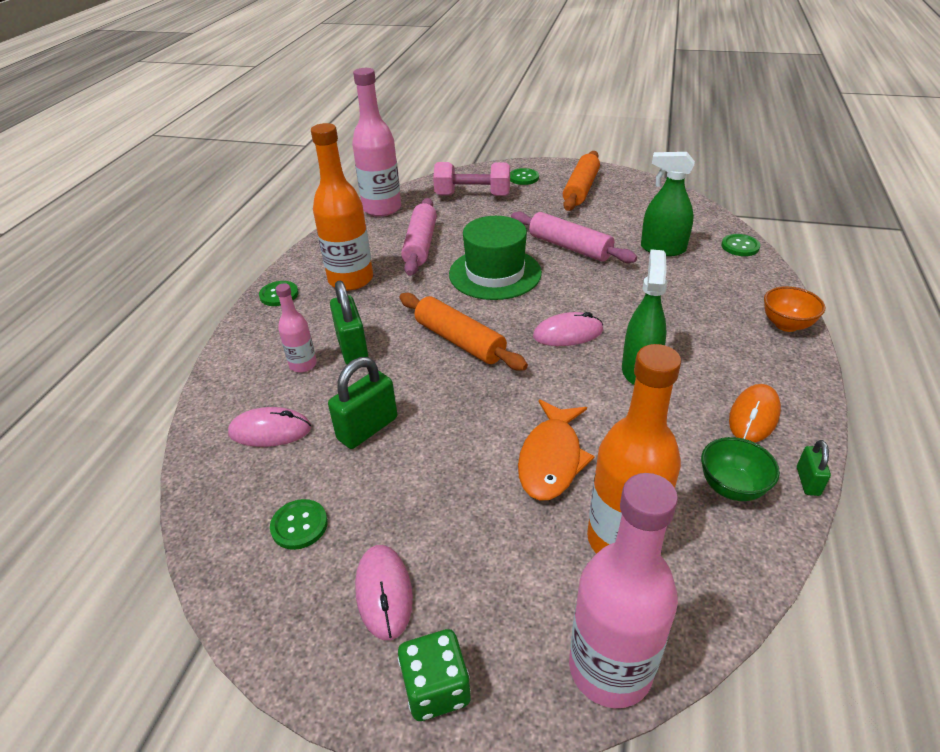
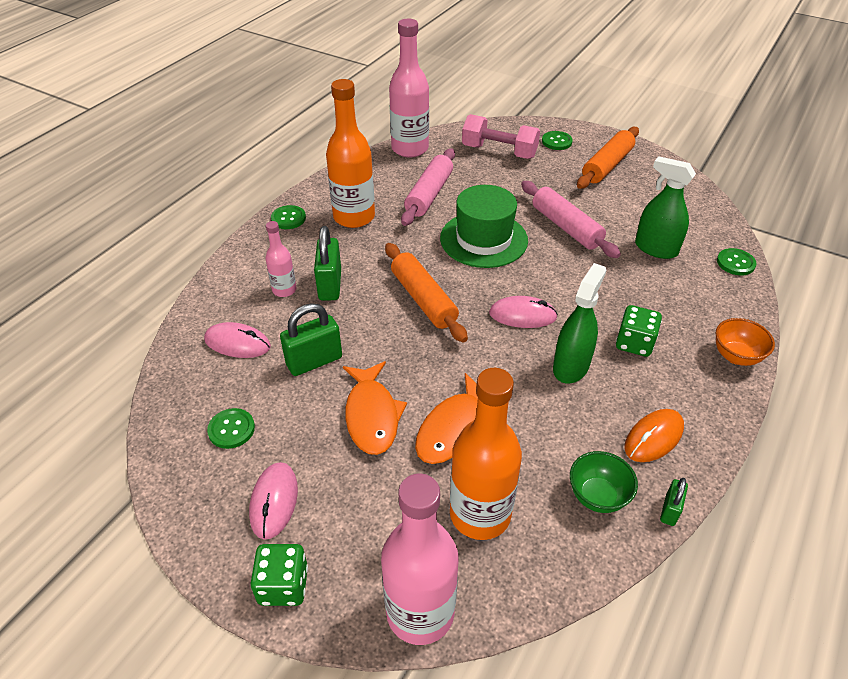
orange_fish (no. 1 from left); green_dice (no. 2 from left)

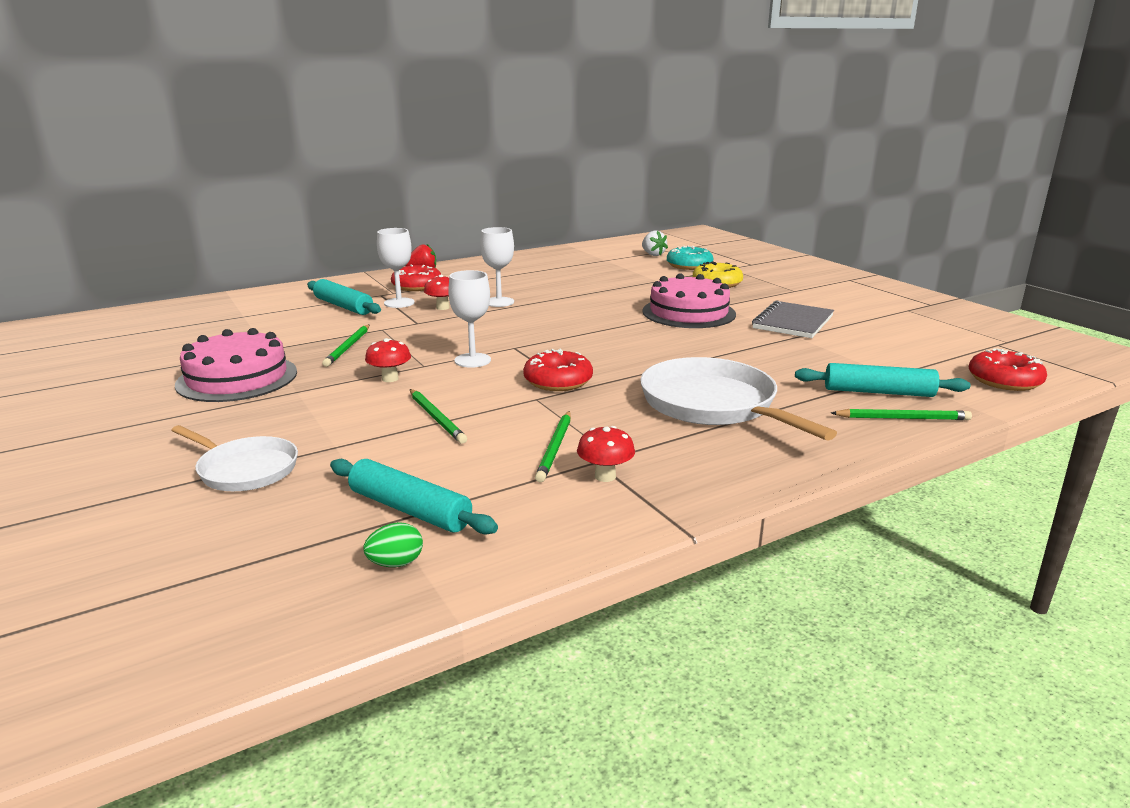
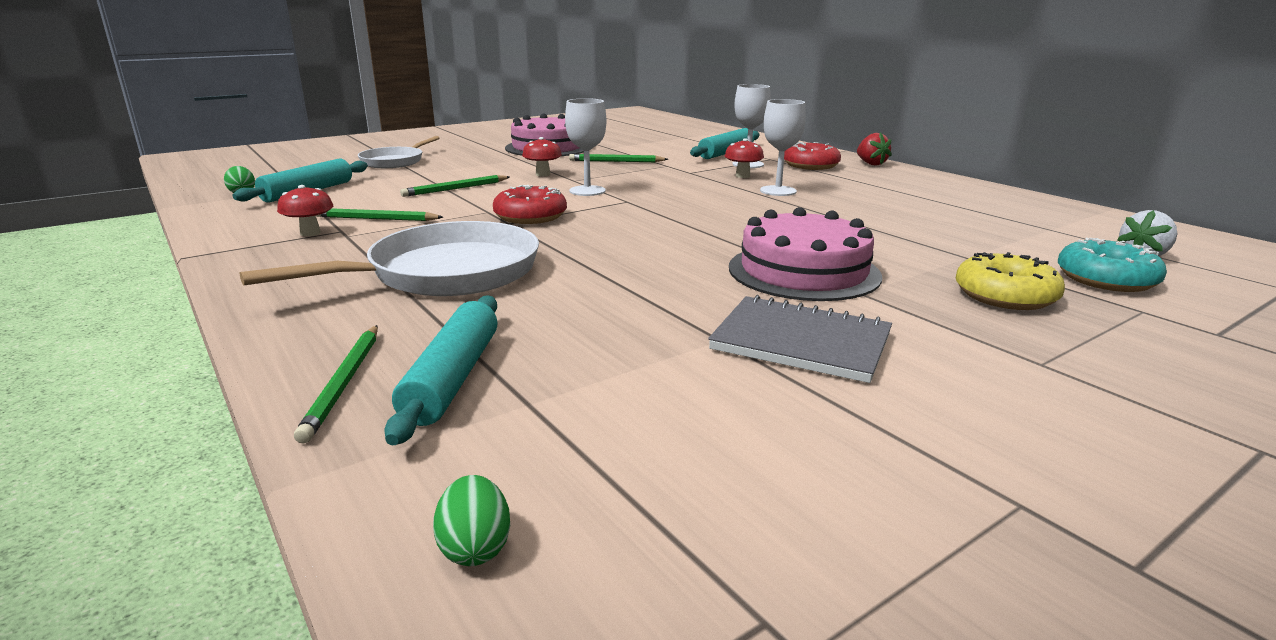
green_egg (no. 2 from left)

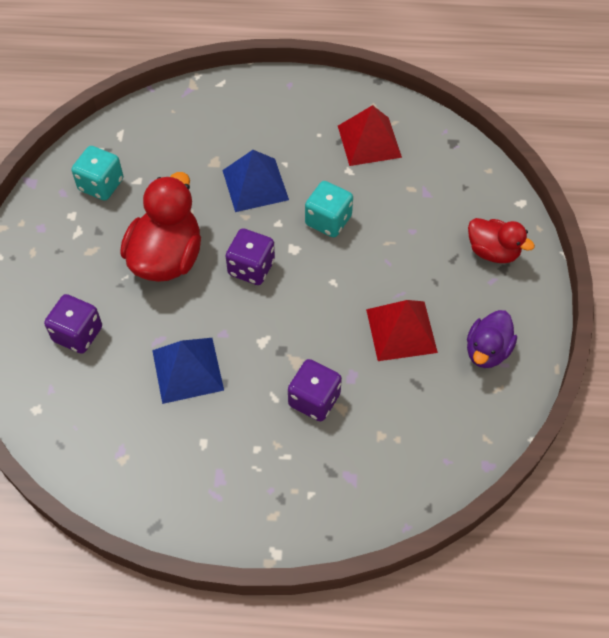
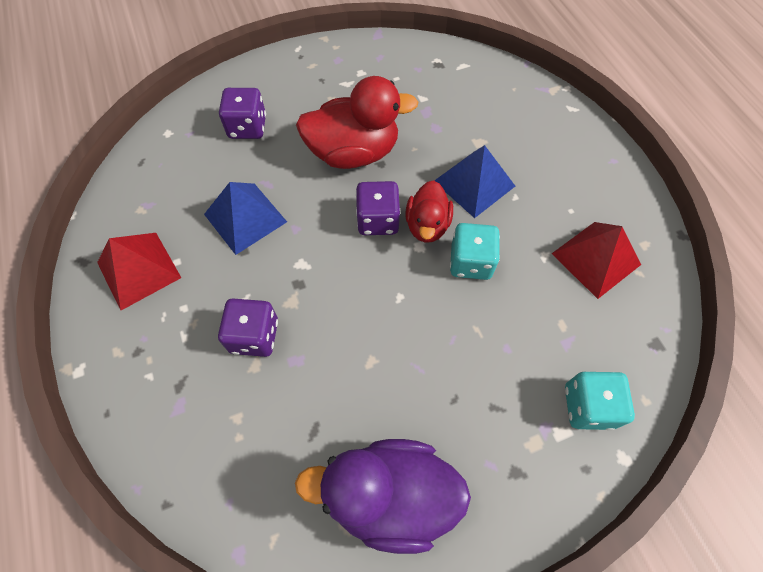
turquoise_dice (no. 2 from left); red_pyramid (no. 1 from left); red_duck (no. 2 from left); purple_duck

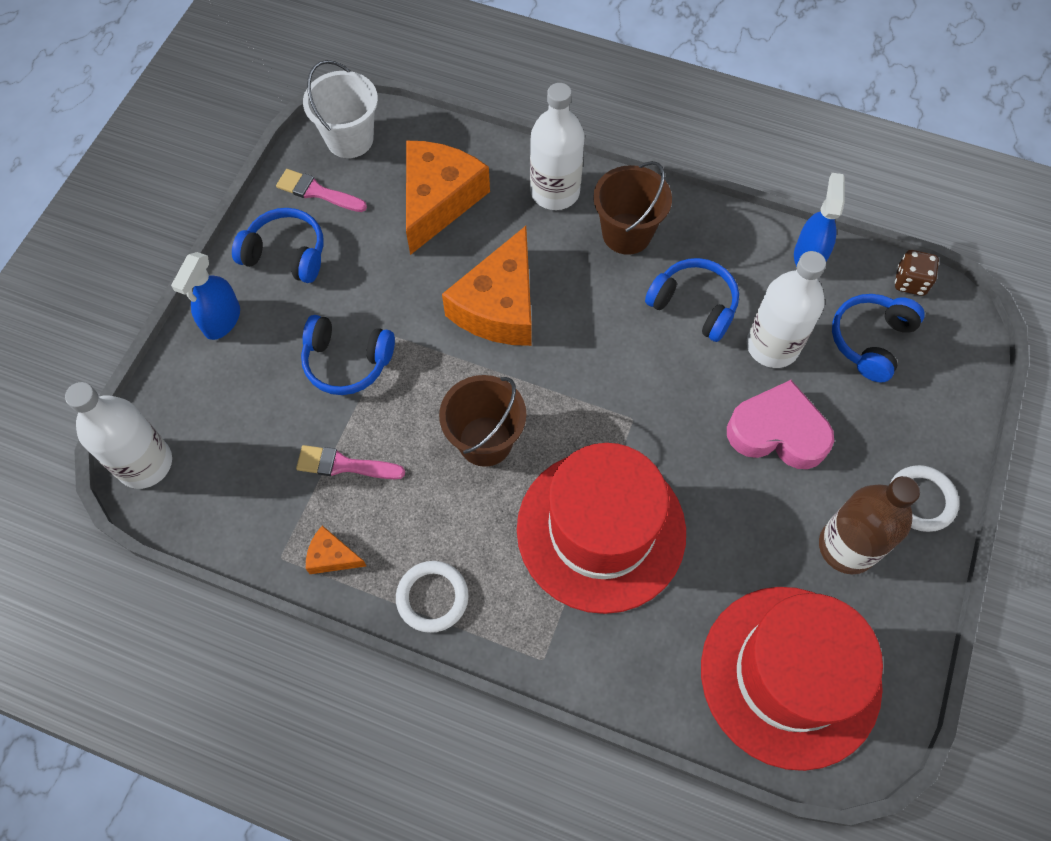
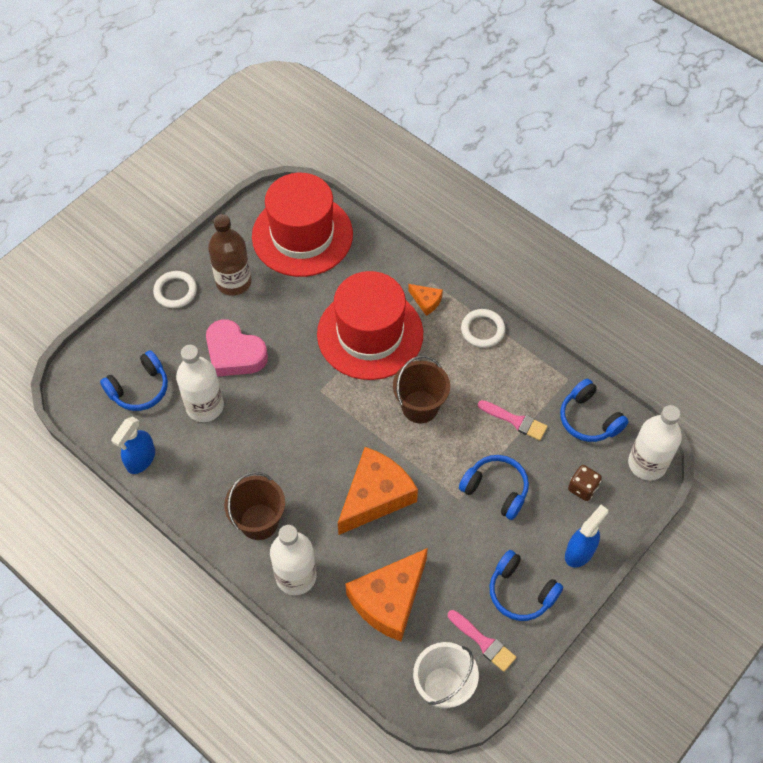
orange_cheese (no. 3 from left); blue_headphones (no. 4 from left); brown_dice

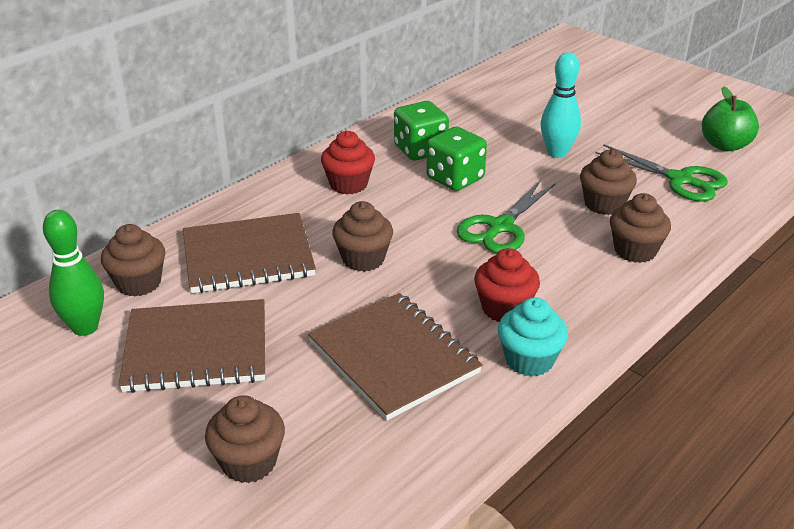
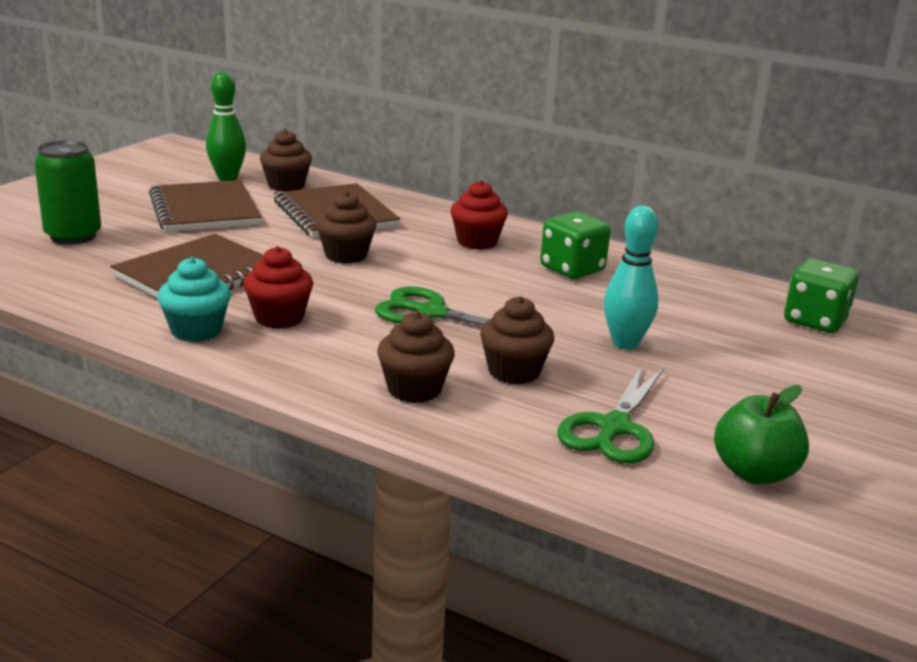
green_dice (no. 2 from left); green_can

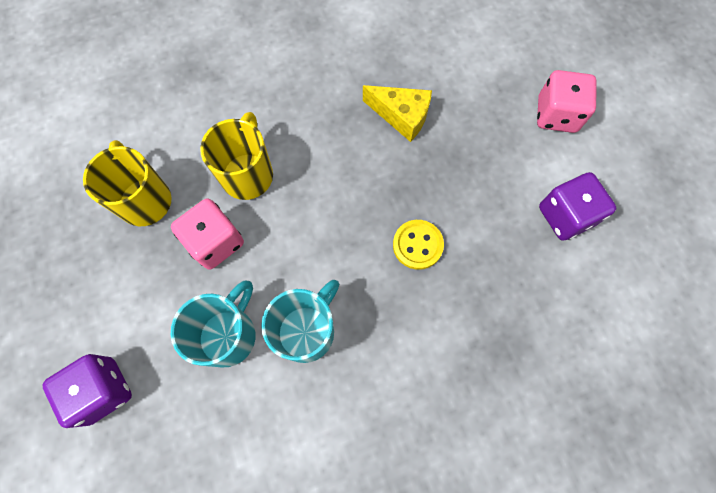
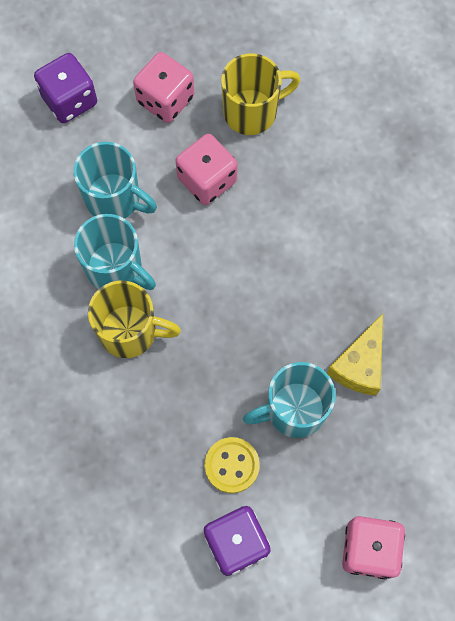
pink_dice (no. 1 from left); turquoise_mug (no. 3 from left); yellow_mug (no. 1 from left); yellow_button

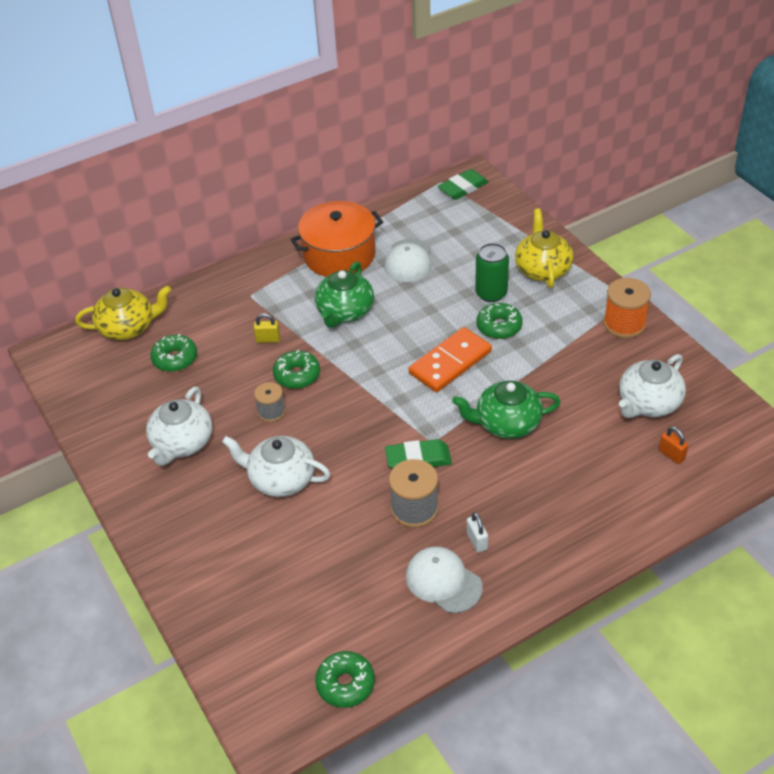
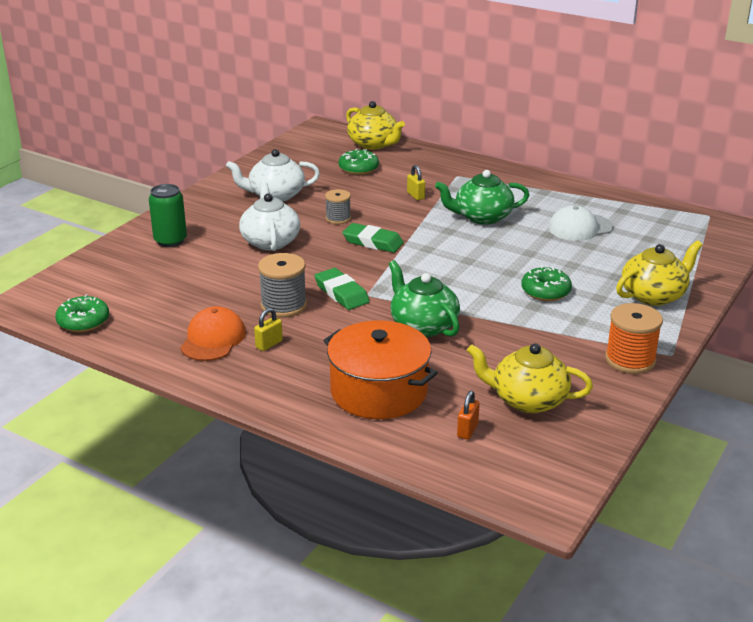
green_donut (no. 2 from left in the first image); orange_domino; orange_pot; green_eraser (no. 2 from left); green_can; orange_cap; yellow_padlock (no. 1 from left); yellow_teapot (no. 2 from left)

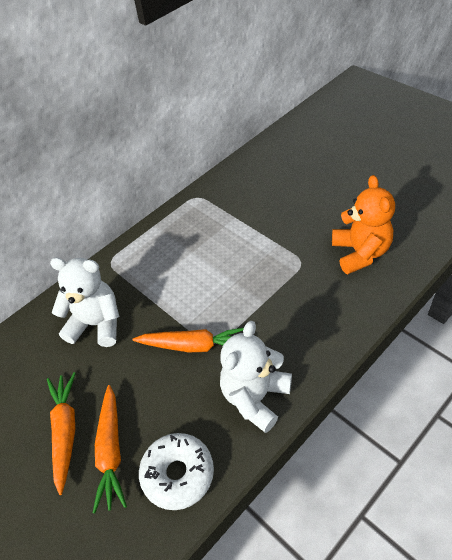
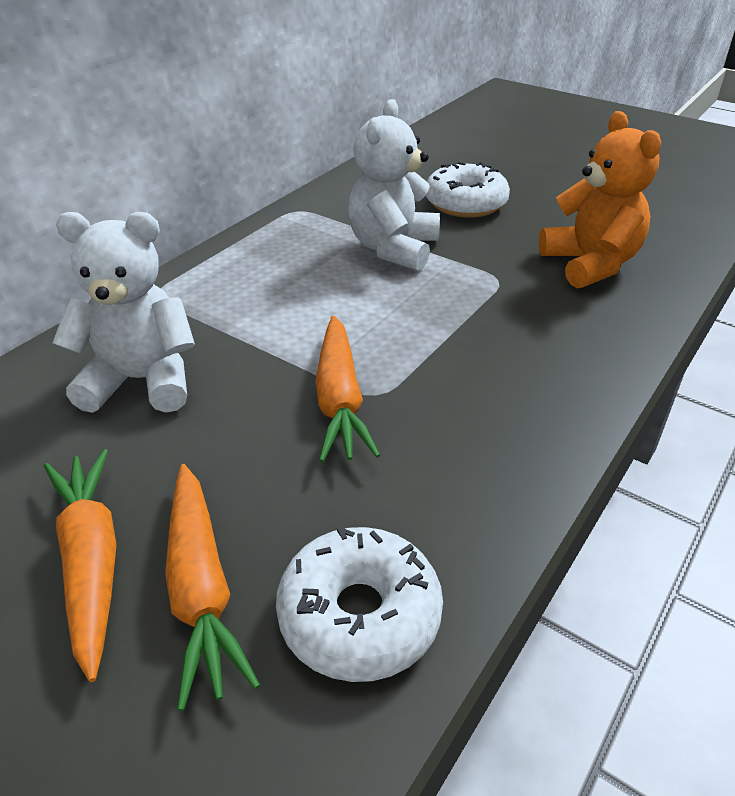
white_donut (no. 2 from left); white_teddy_bear (no. 2 from left); orange_carrot (no. 3 from left)

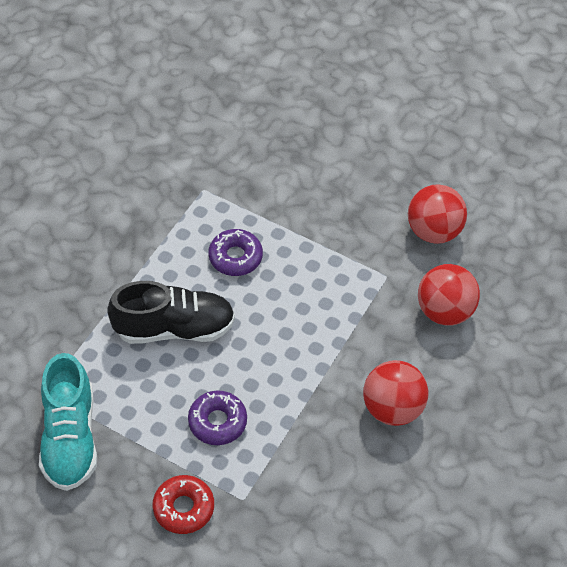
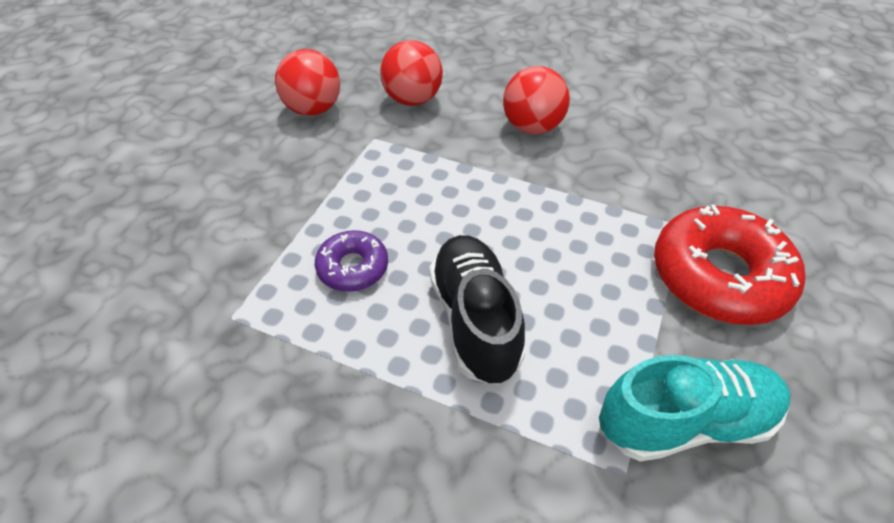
purple_donut (no. 1 from left in the first image); red_donut

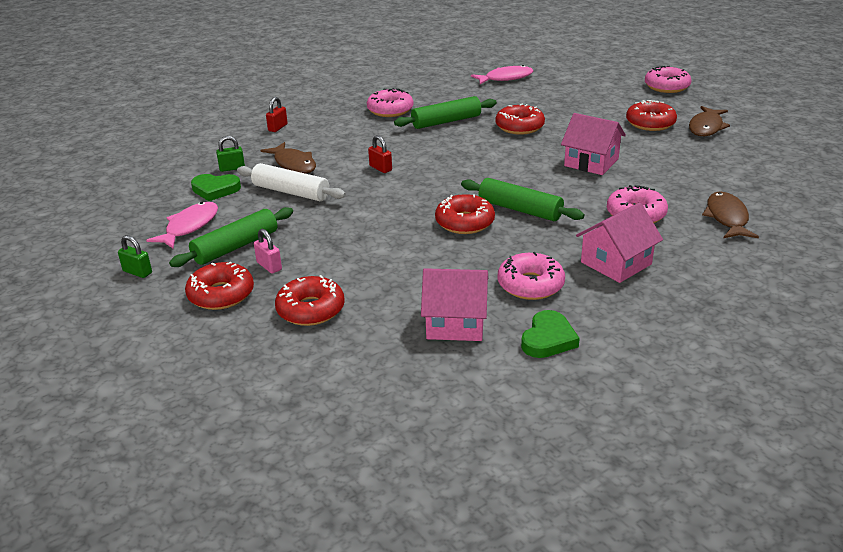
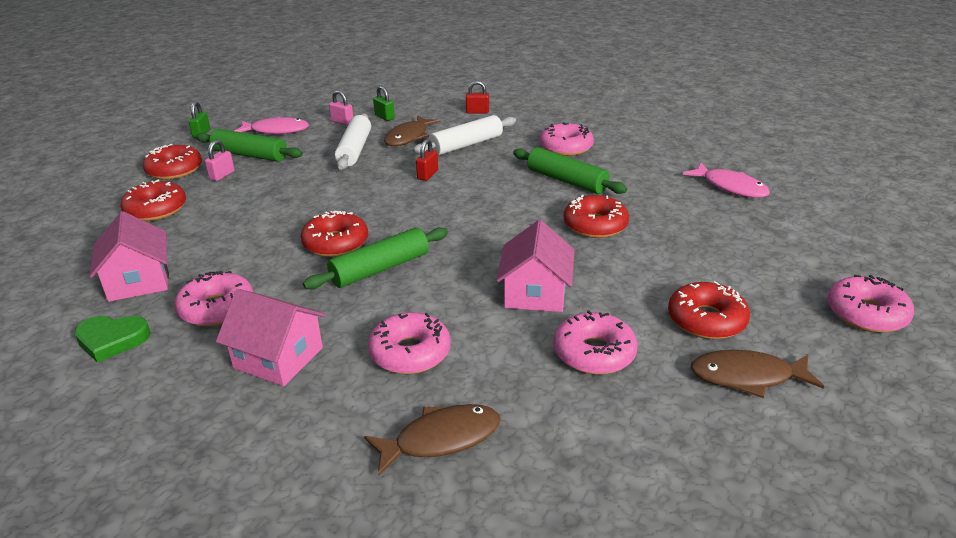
white_rolling_pin (no. 2 from left); pink_donut (no. 4 from left); pink_padlock (no. 2 from left); green_rolling_pin (no. 2 from left)

